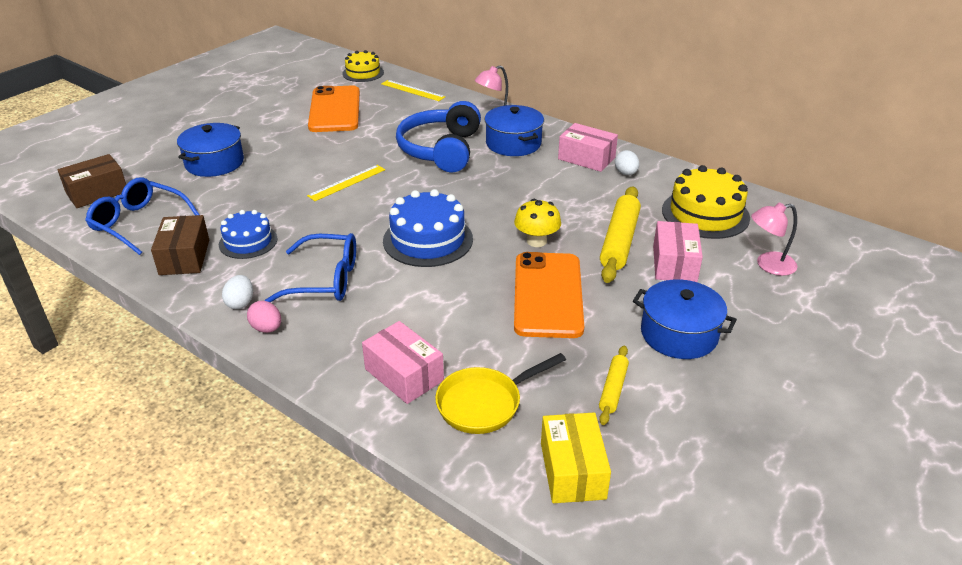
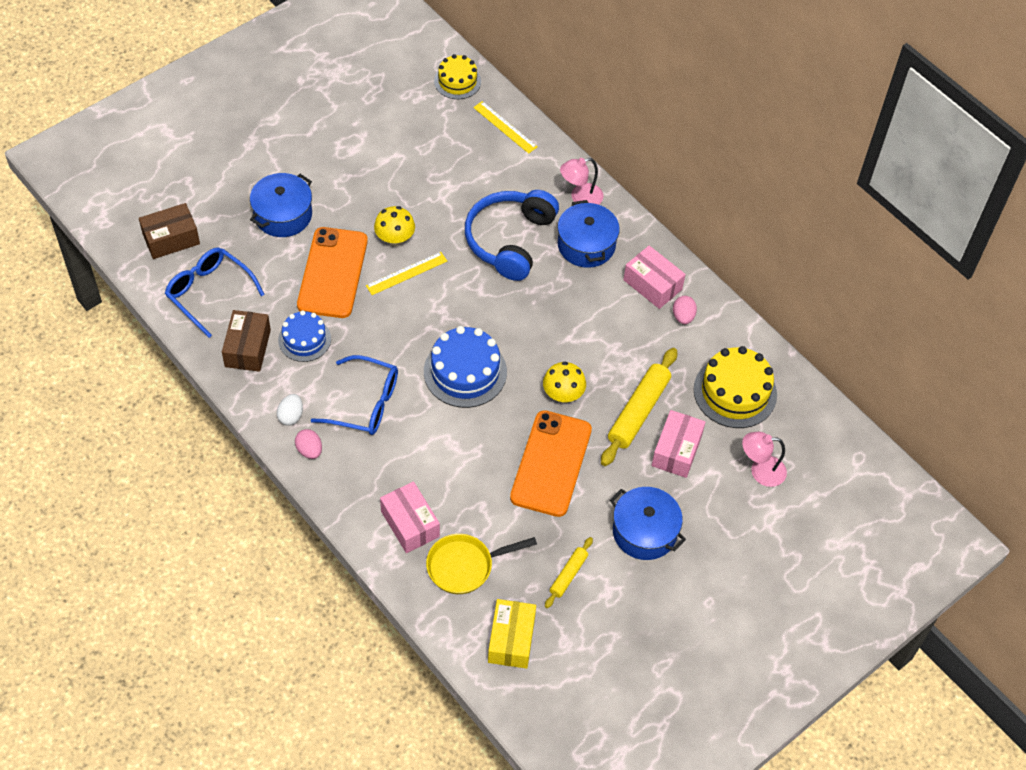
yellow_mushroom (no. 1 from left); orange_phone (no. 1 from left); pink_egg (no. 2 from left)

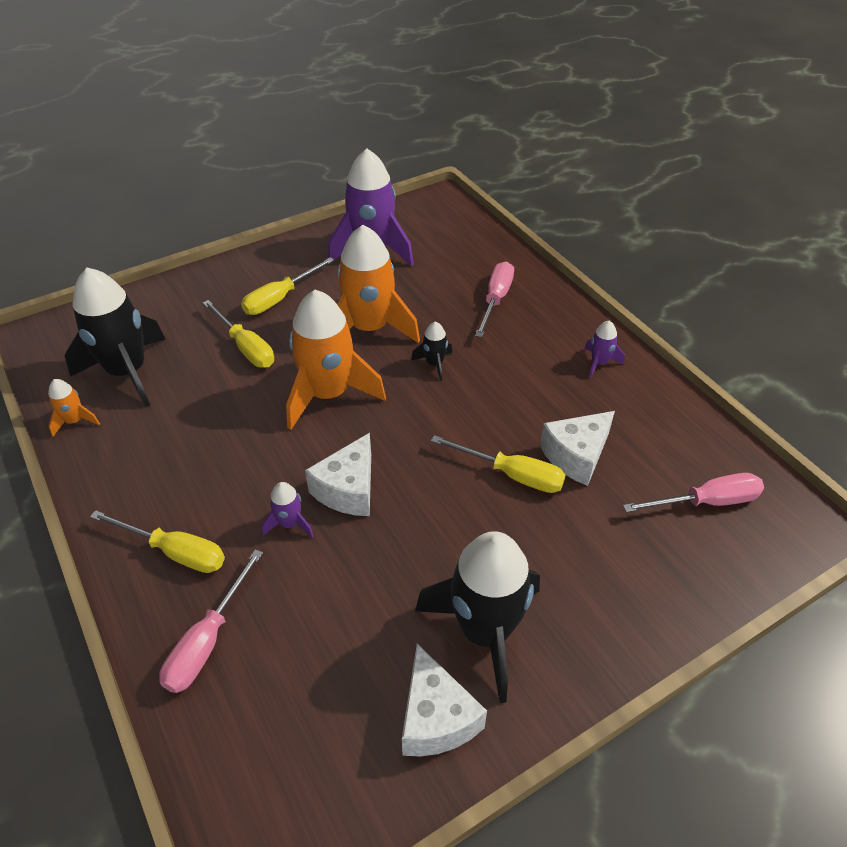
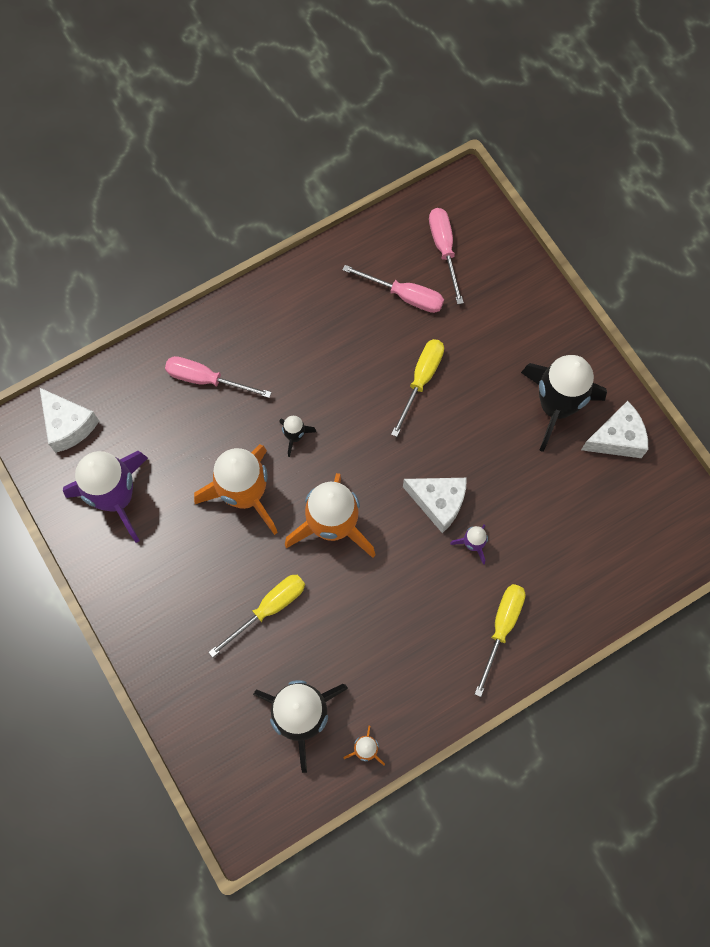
yellow_screwdriver (no. 3 from left in the first image); purple_rocket (no. 3 from left in the first image); pink_screwdriver (no. 2 from left); white_cheese (no. 1 from left)

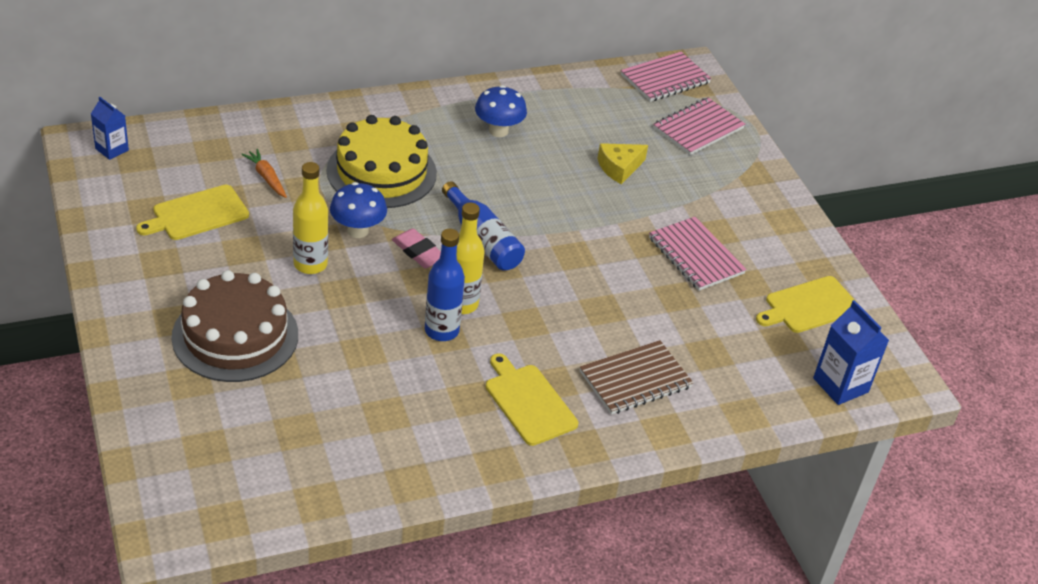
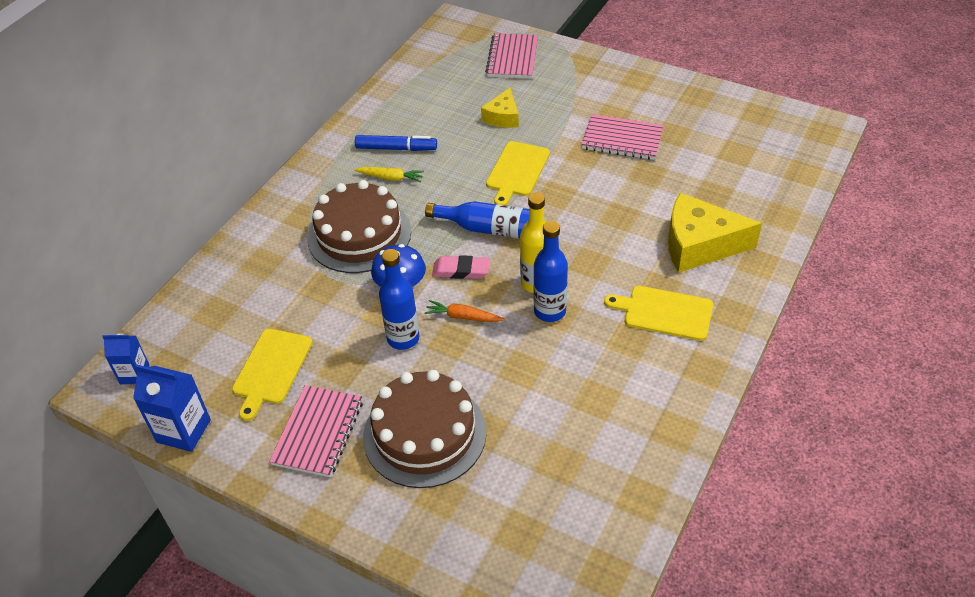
yellow_carrot; orange_carrot; pink_notebook (no. 1 from left); yellow_cutting_board (no. 2 from left); blue_carton (no. 2 from left); blue_marker; yellow_cheese (no. 2 from left); blue_bottle (no. 1 from left); brown_cake (no. 1 from left)

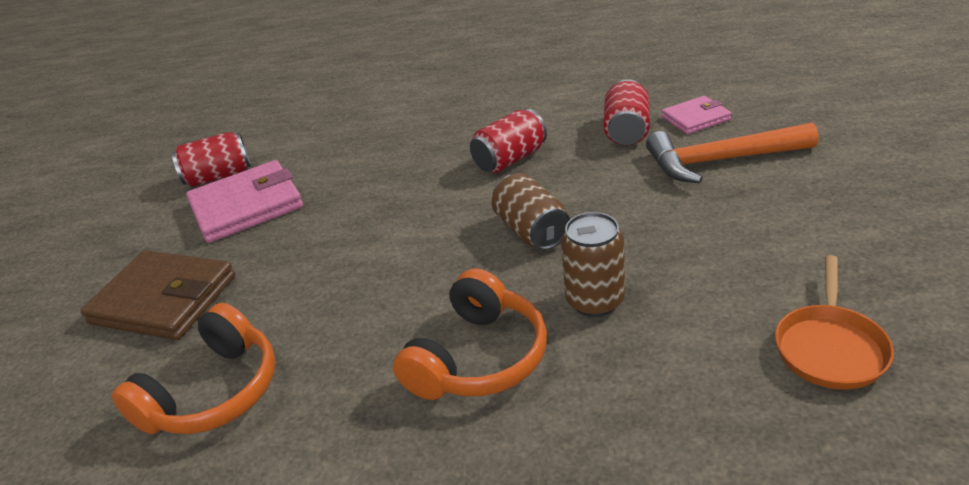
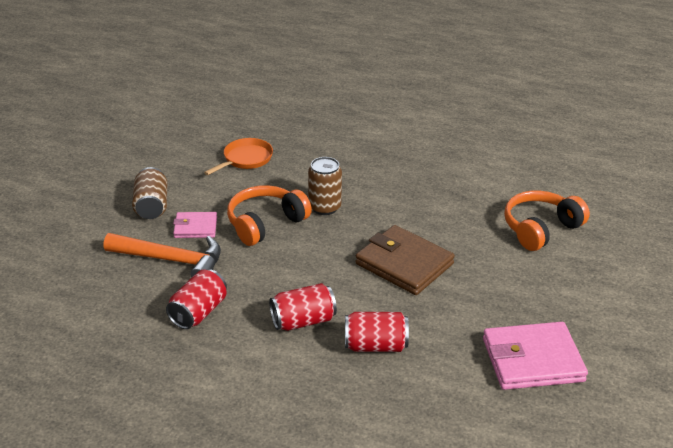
brown_wallet; red_can (no. 3 from left); orange_headphones (no. 1 from left); brown_can (no. 1 from left); pink_wallet (no. 1 from left)

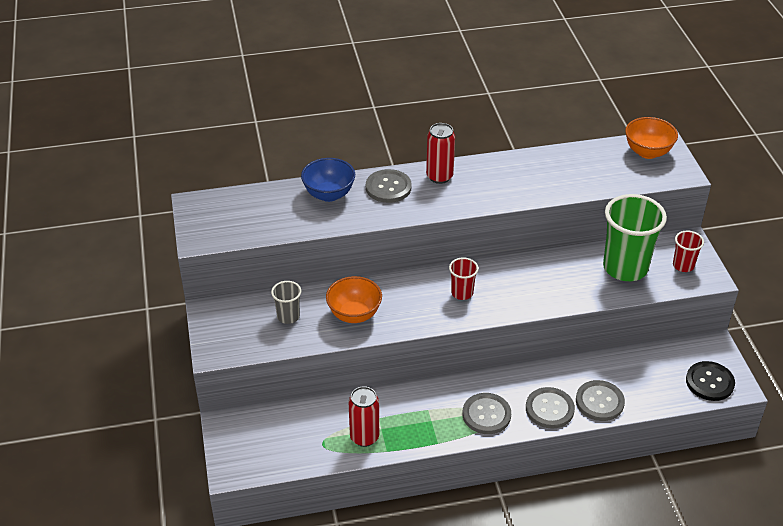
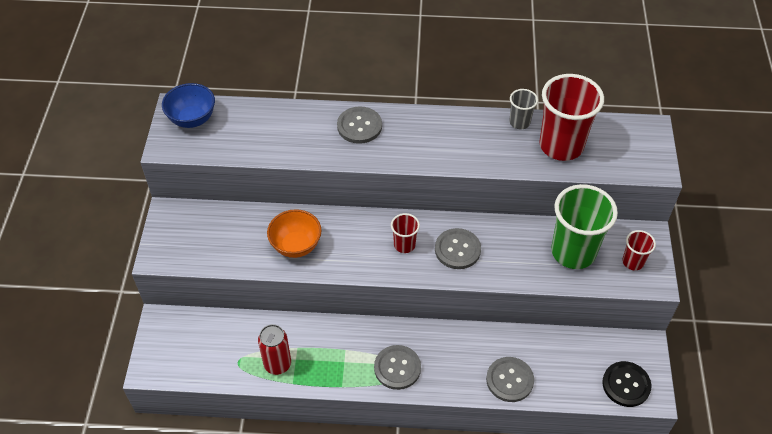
red_can (no. 2 from left in the first image); orange_bowl (no. 2 from left in the first image); red_cup (no. 2 from left); grey_cup; blue_bowl; grey_button (no. 3 from left)

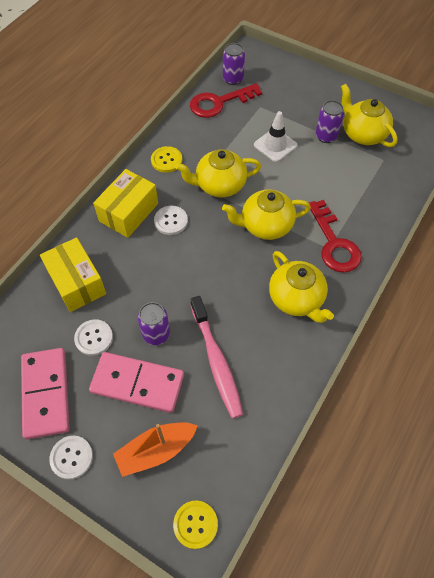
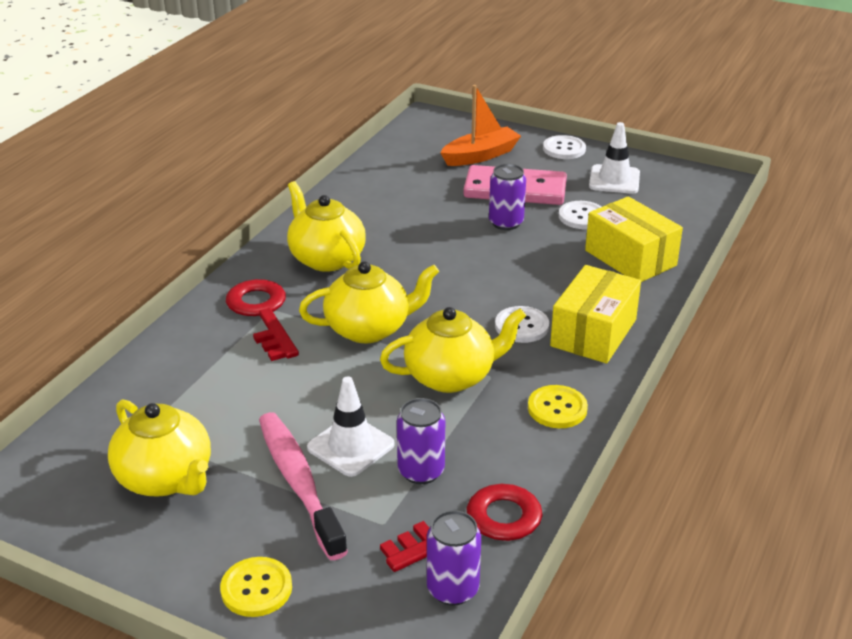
yellow_button (no. 1 from left); pink_toothbrush; purple_can (no. 1 from left); white_traffic_cone (no. 2 from left)

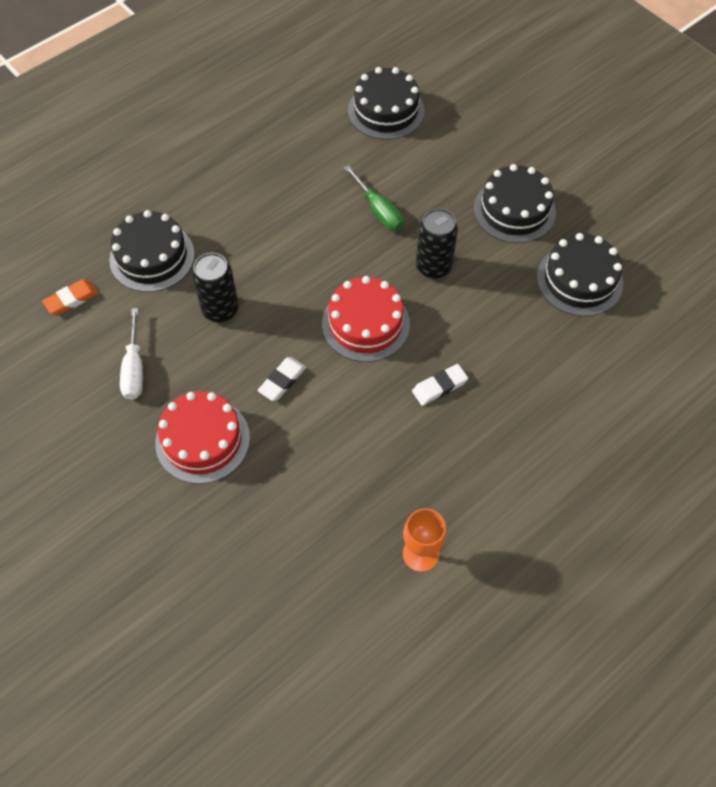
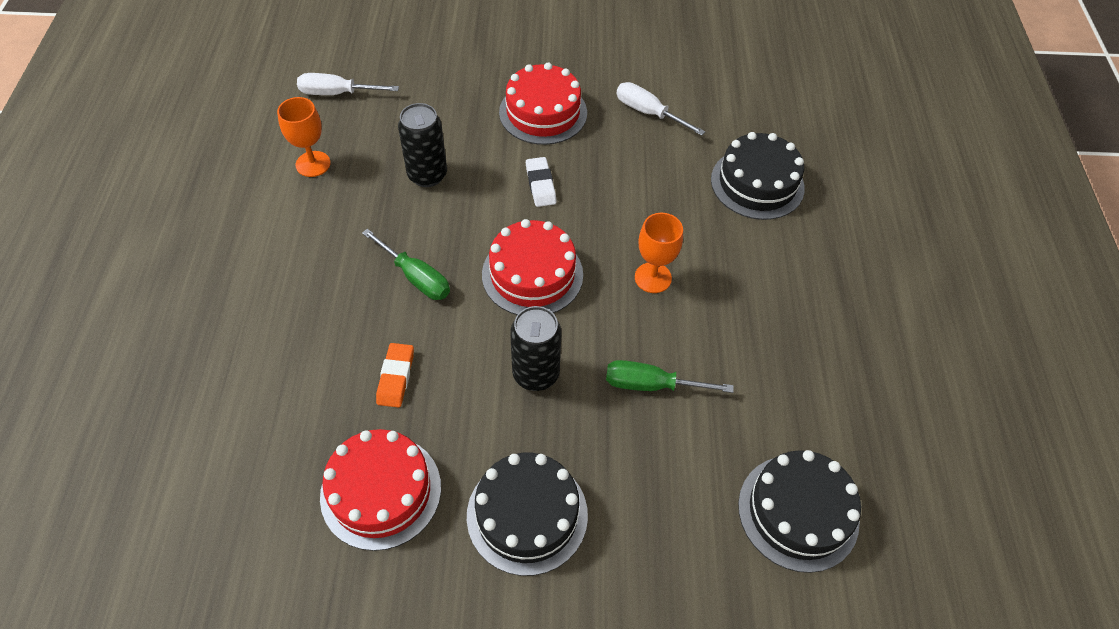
white_screwdriver (no. 1 from left); orange_goblet (no. 2 from left); orange_eraser; black_can (no. 1 from left); green_screwdriver (no. 1 from left); red_cake (no. 1 from left)

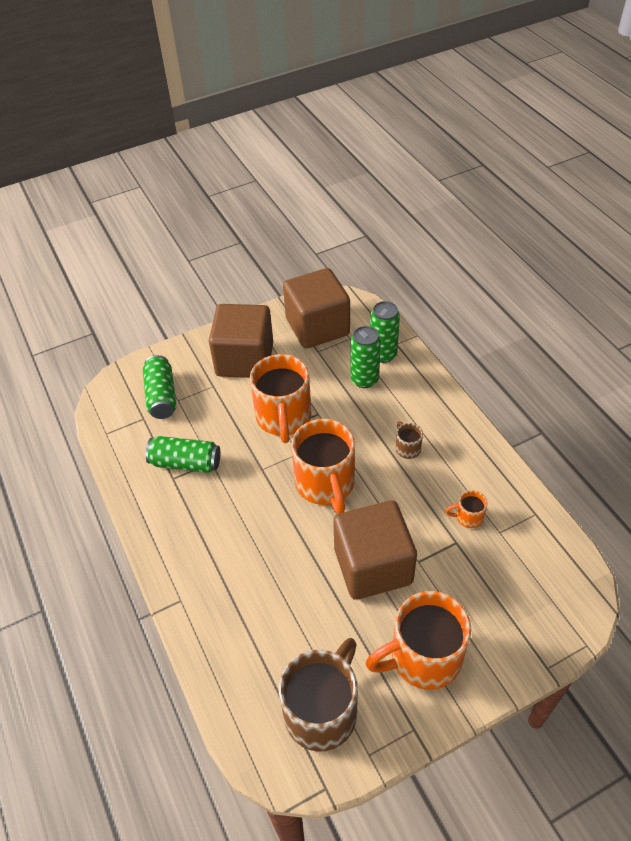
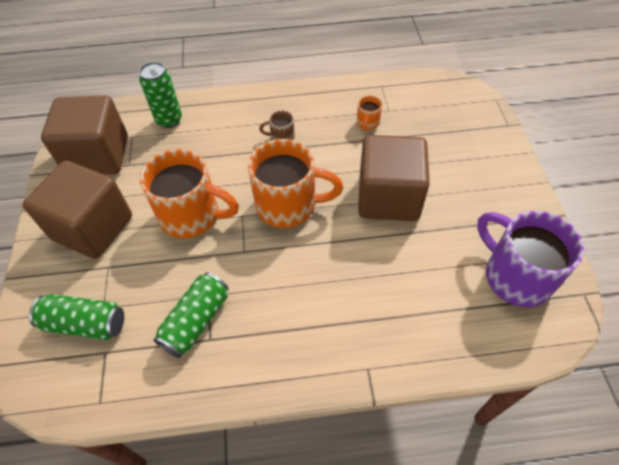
green_can (no. 3 from left in the first image); orange_mug (no. 3 from left in the first image); purple_mug

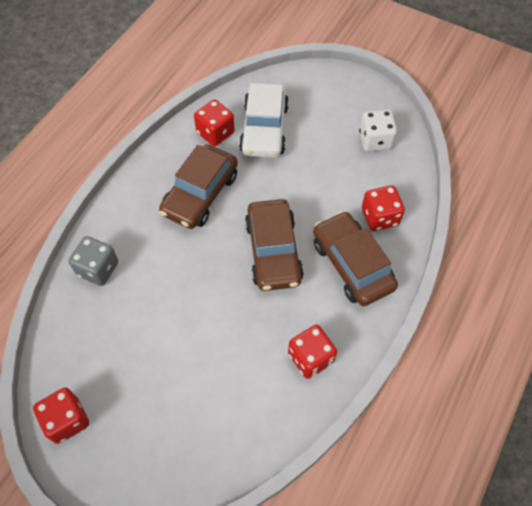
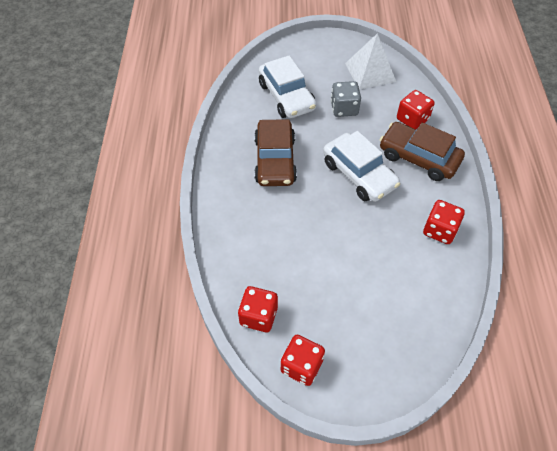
grey_dice; red_dice (no. 1 from left); white_pyramid; white_car (no. 2 from left)

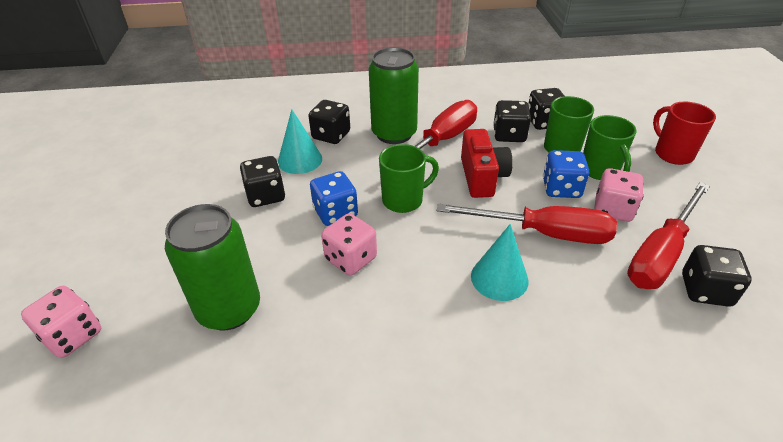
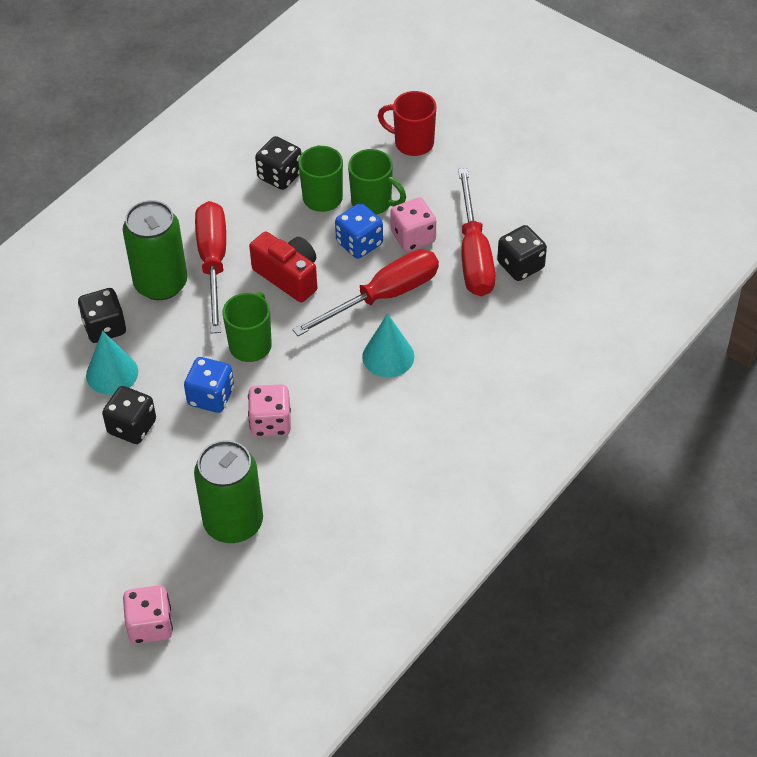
black_dice (no. 3 from left in the first image)

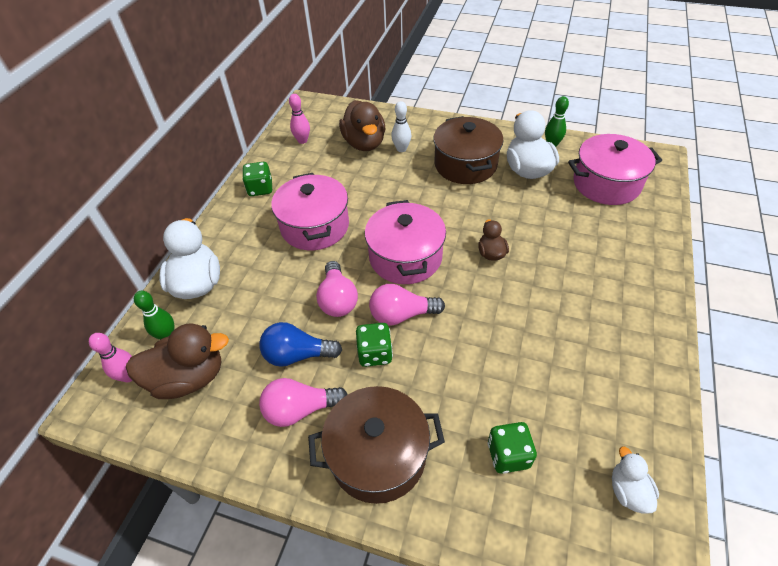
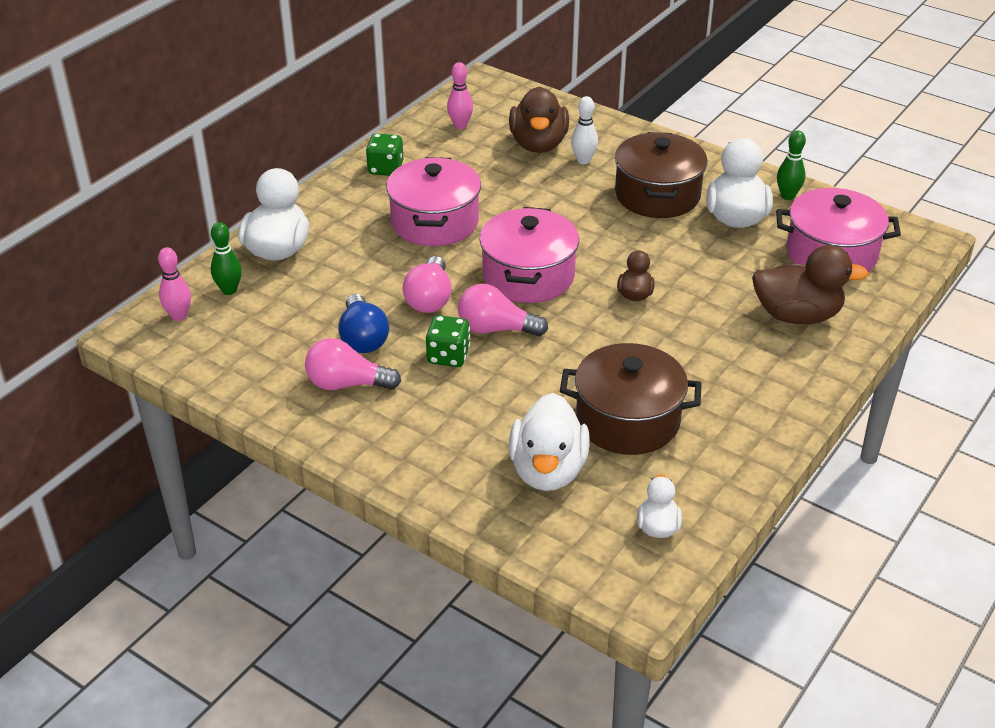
brown_duck (no. 3 from left); brown_pot (no. 1 from left); white_duck (no. 2 from left); blue_light_bulb

